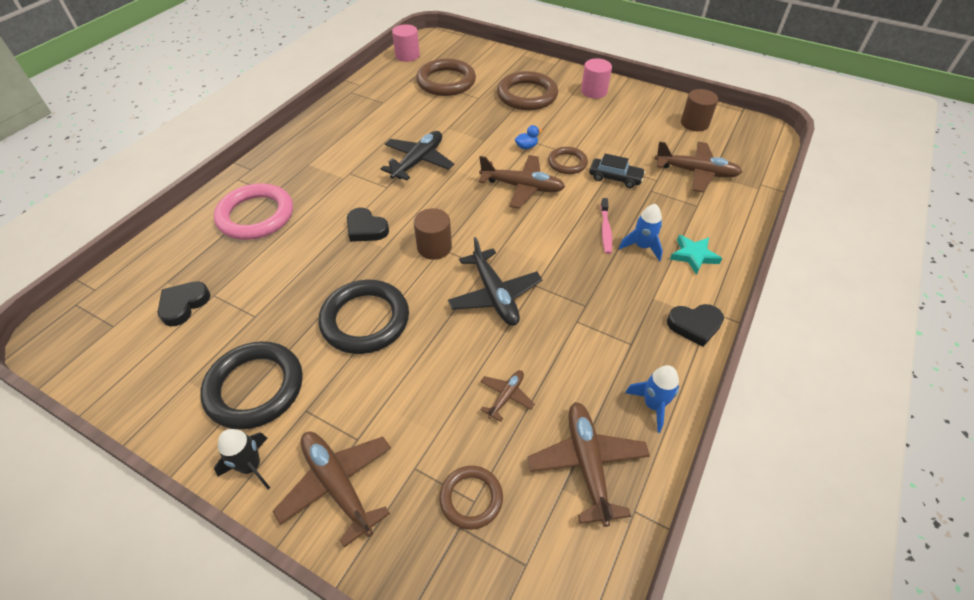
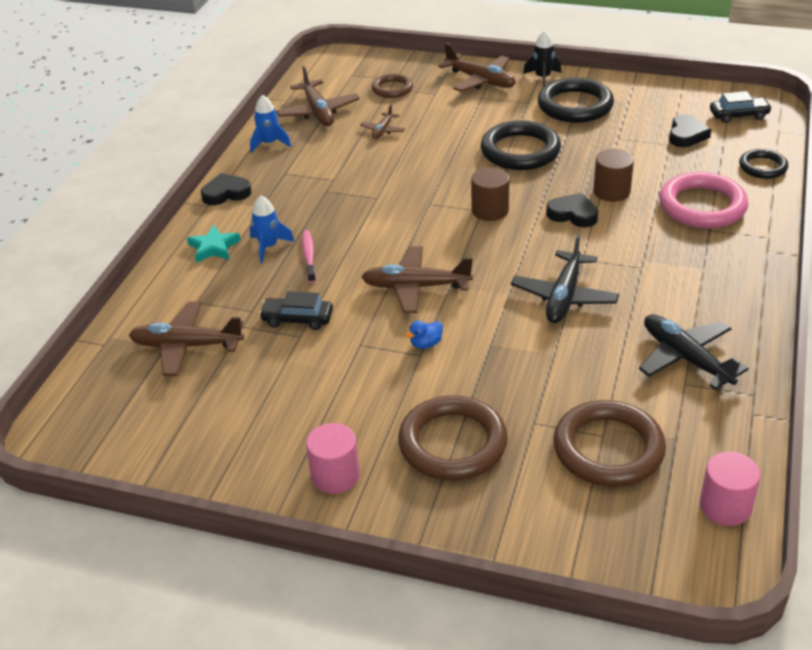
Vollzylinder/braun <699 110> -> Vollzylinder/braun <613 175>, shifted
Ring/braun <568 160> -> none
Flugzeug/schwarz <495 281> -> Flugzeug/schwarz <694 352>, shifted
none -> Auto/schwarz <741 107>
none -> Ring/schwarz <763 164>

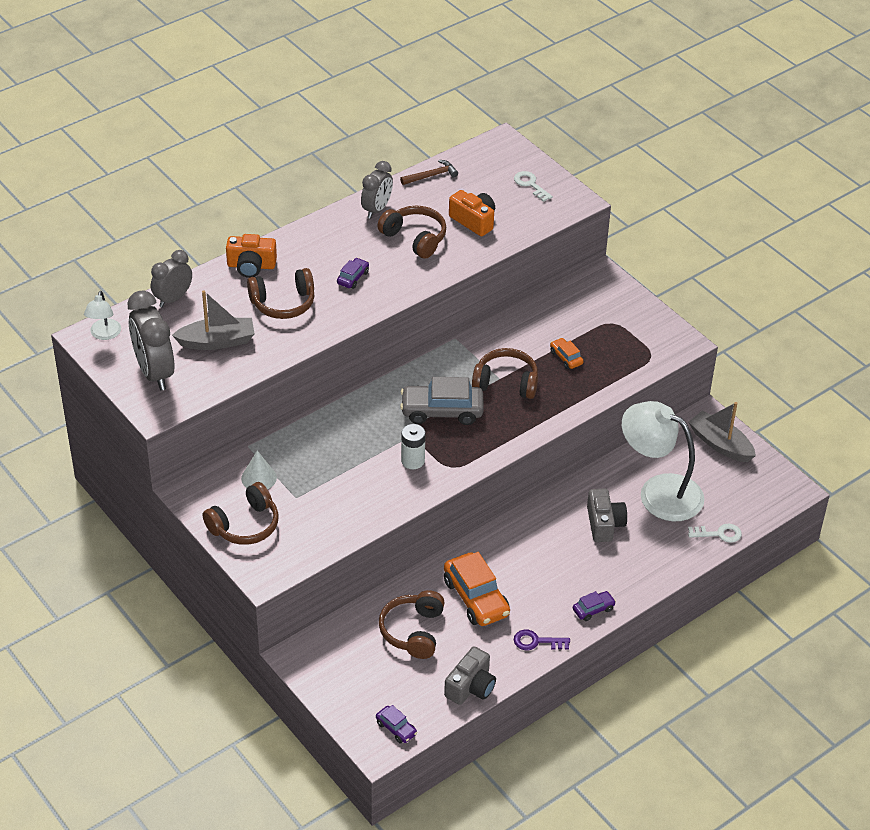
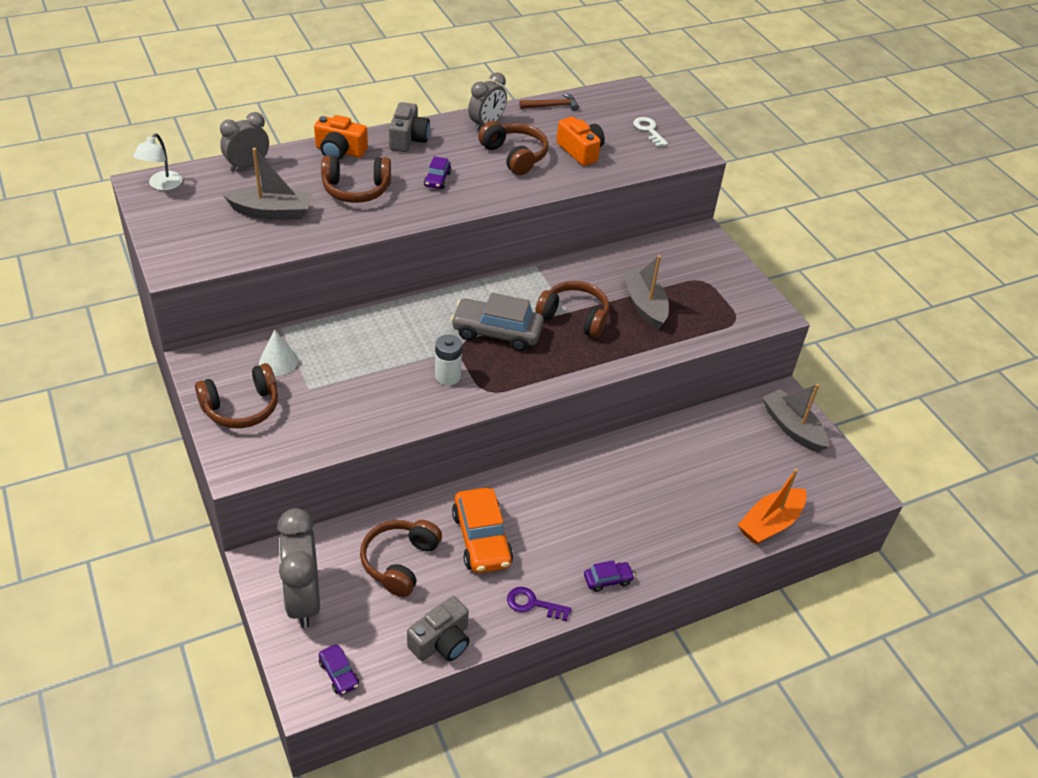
Auto/lila <353 273> -> Auto/lila <437 172>, 150 degrees clockwise
Wecker/grau <151 340> -> Wecker/grau <298 568>, shifted
Auto/orange <566 353> -> Boot/grau <646 292>
Lampe/weiß <663 461> -> none
Kamera/grau <607 515> -> Kamera/grau <409 127>, shifted
Schlüssel/weiß <715 533> -> Boot/orange <772 507>

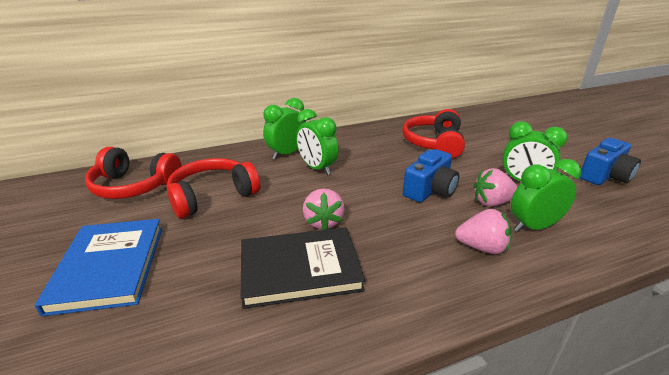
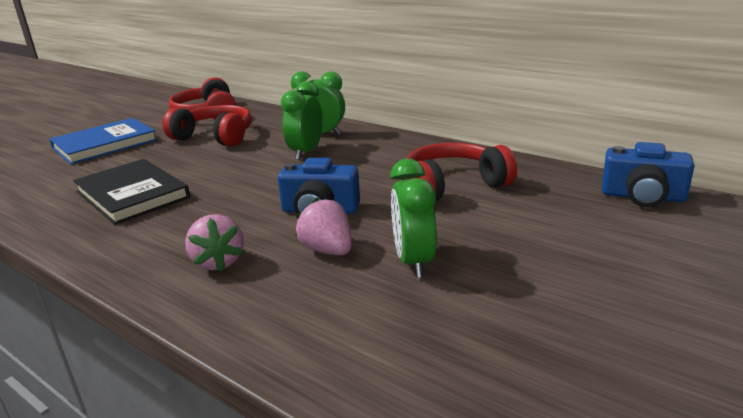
Kamera/blau <610 161> -> Kamera/blau <648 174>, shifted
Wecker/grün <546 195> -> none
Erdbeere/rosa <324 209> -> none

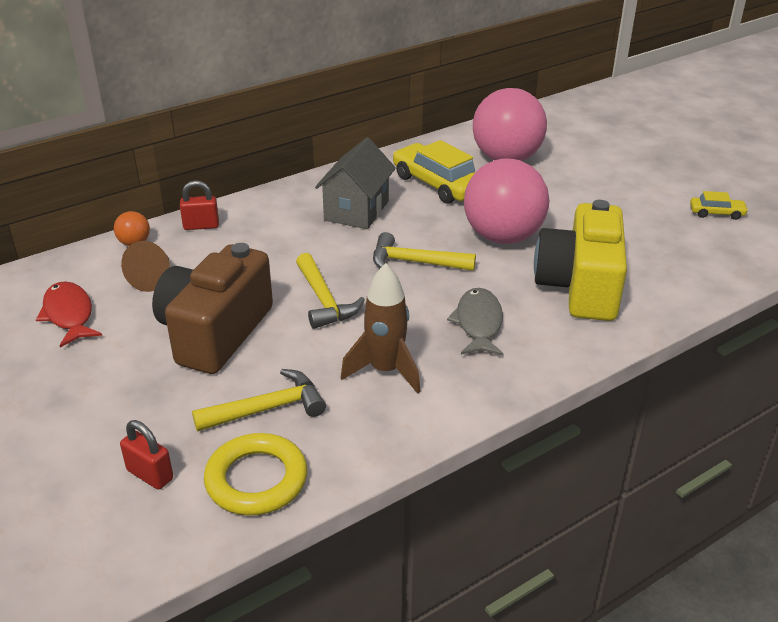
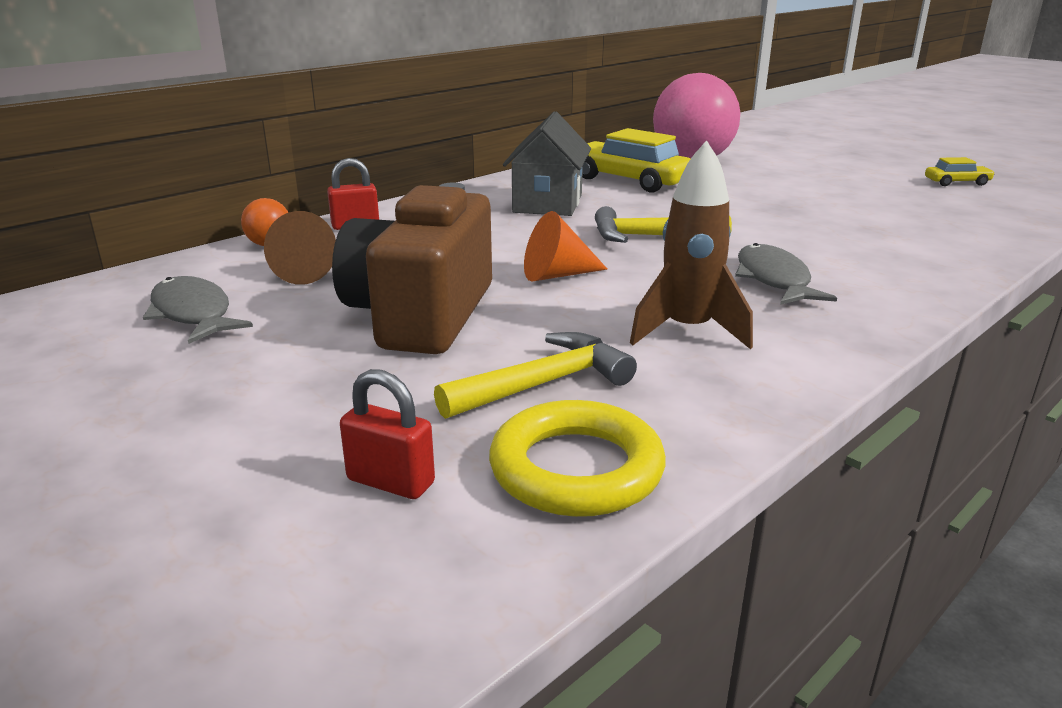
Ball/rosa <506 201> -> none
Kamera/gelb <580 260> -> none
Hammer/gelb <330 291> -> Kegel/orange <565 246>
Fisch/rot <69 314> -> Fisch/grau <198 310>

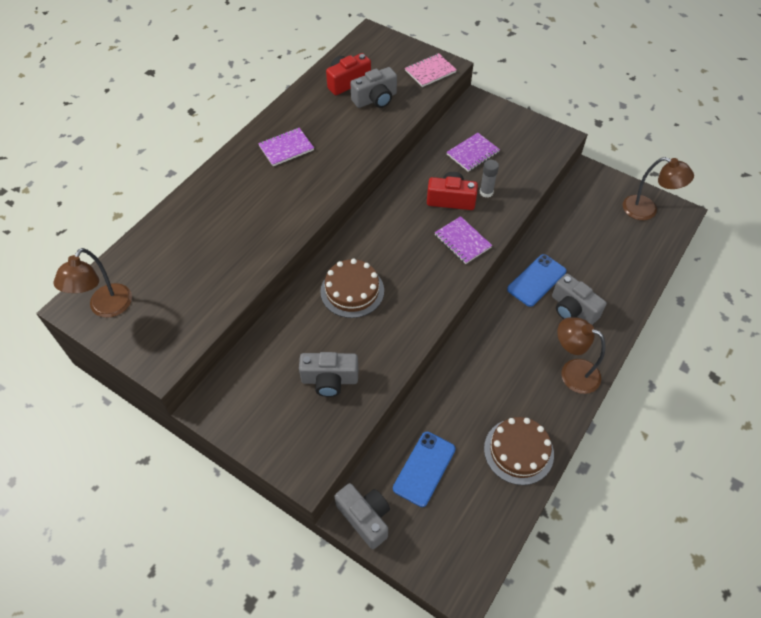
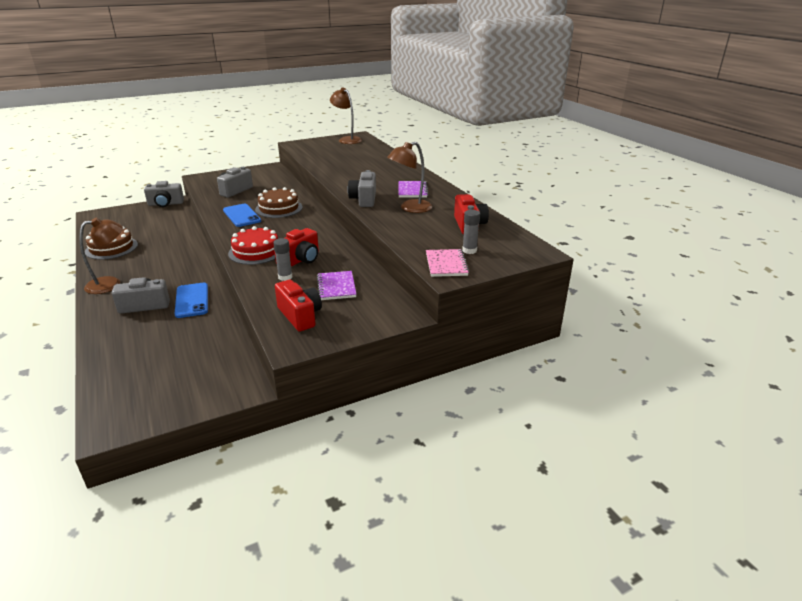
Kamera/grau <373 87> -> Kamera/grau <362 188>, shifted
Lampe/braun <658 188> -> Lampe/braun <409 177>, shifted
Notizbuch/lila <463 240> -> Kuchen/rot <253 245>
Handy/blau <424 469> -> Handy/blau <242 215>, shifted
none -> Klebestift/grau <471 232>
none -> Kamera/rot <298 306>

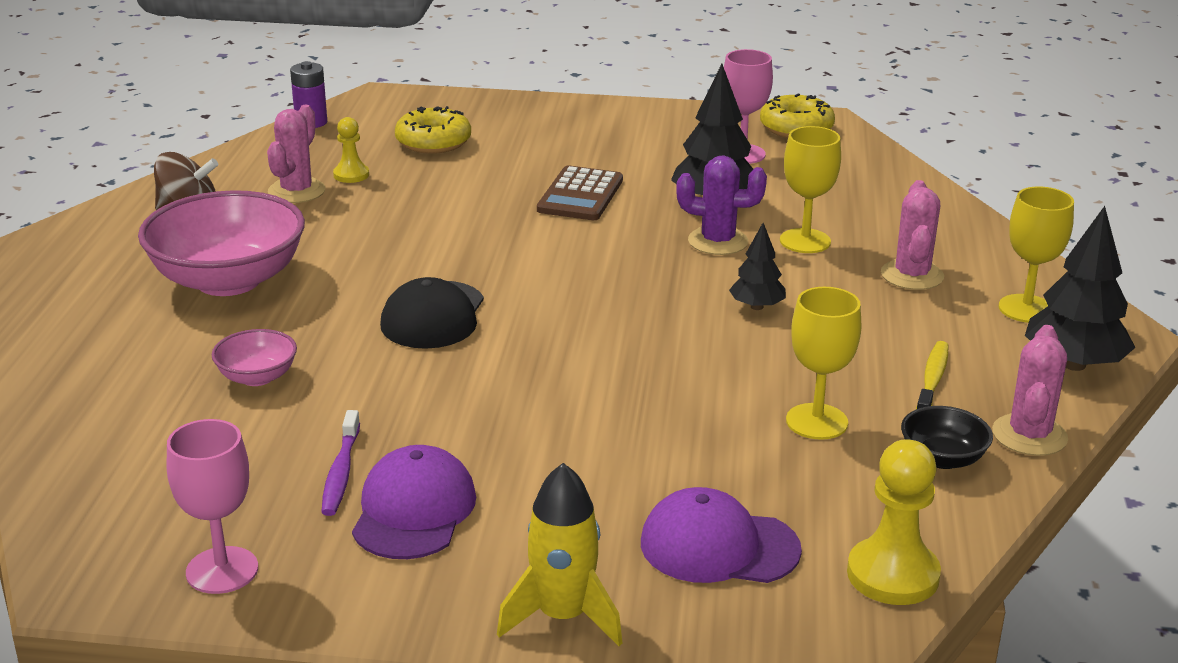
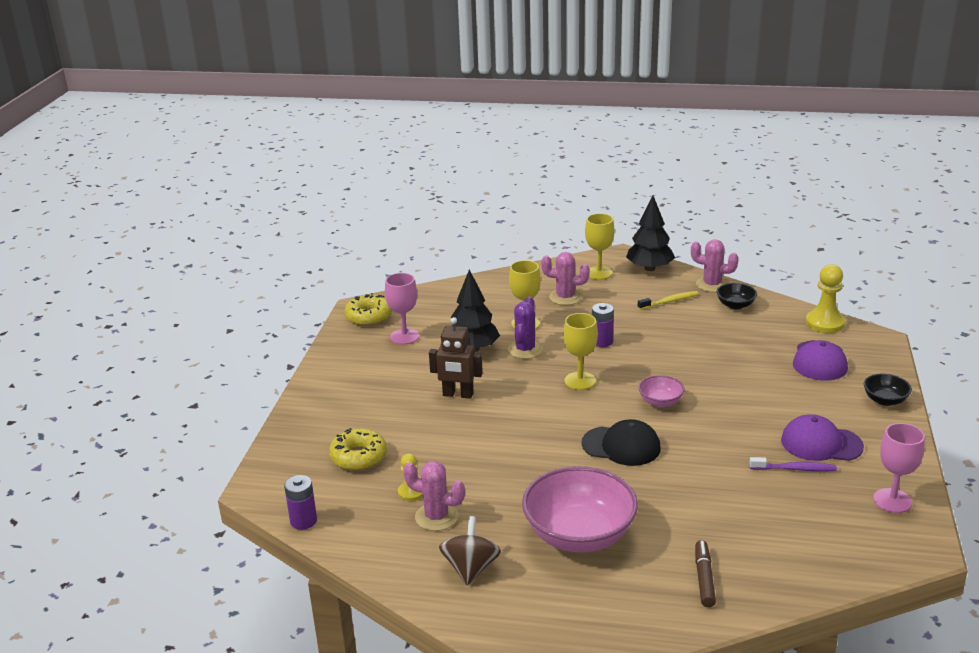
Taschenrechner/braun <580 193> -> Roboter/braun <456 358>
Baum/schwarz <757 266> -> Batterie/lila <603 325>
Kelch/gelb <823 363> -> Kelch/gelb <580 351>, shifted
Schüssel/rosa <254 357> -> Schüssel/rosa <661 391>, shifted
Zahnbürste/gelb <932 375> -> Zahnbürste/gelb <667 300>, 135 degrees clockwise
Rakete/gelb <559 554> -> Schüssel/schwarz <888 389>
none -> Filzstift/braun <705 573>

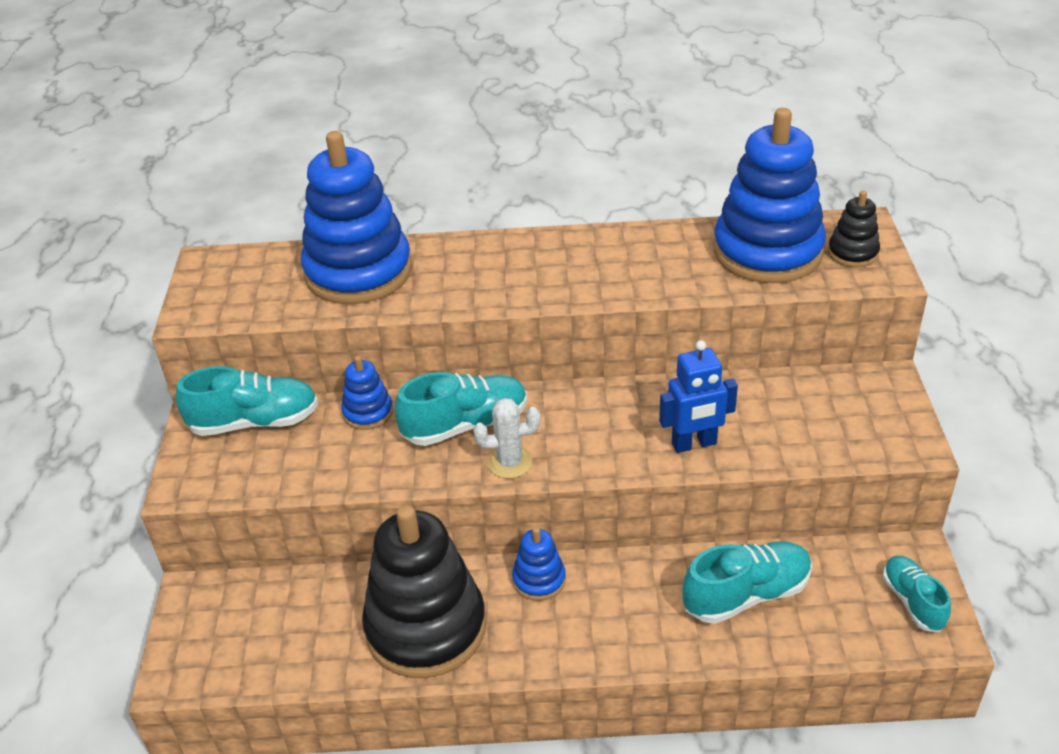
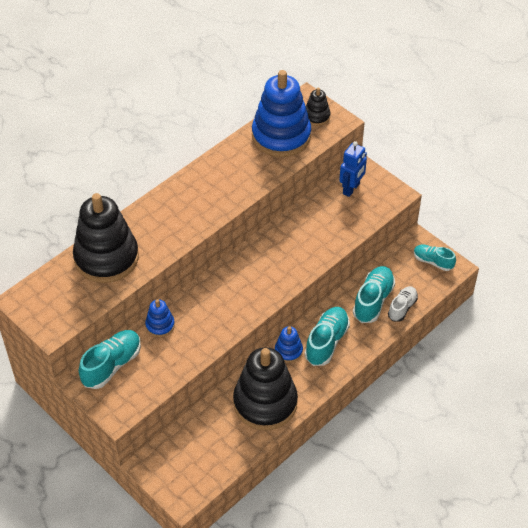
Stapelspielzeug/blau <356 217> -> Stapelspielzeug/schwarz <106 238>
Roboter/blau <698 396> -> Roboter/blau <353 169>, shifted
Schuh/türkis <461 409> -> Schuh/türkis <327 336>, shifted
Kaktus/weiß <506 438> -> none
none -> Schuh/weiß <403 304>

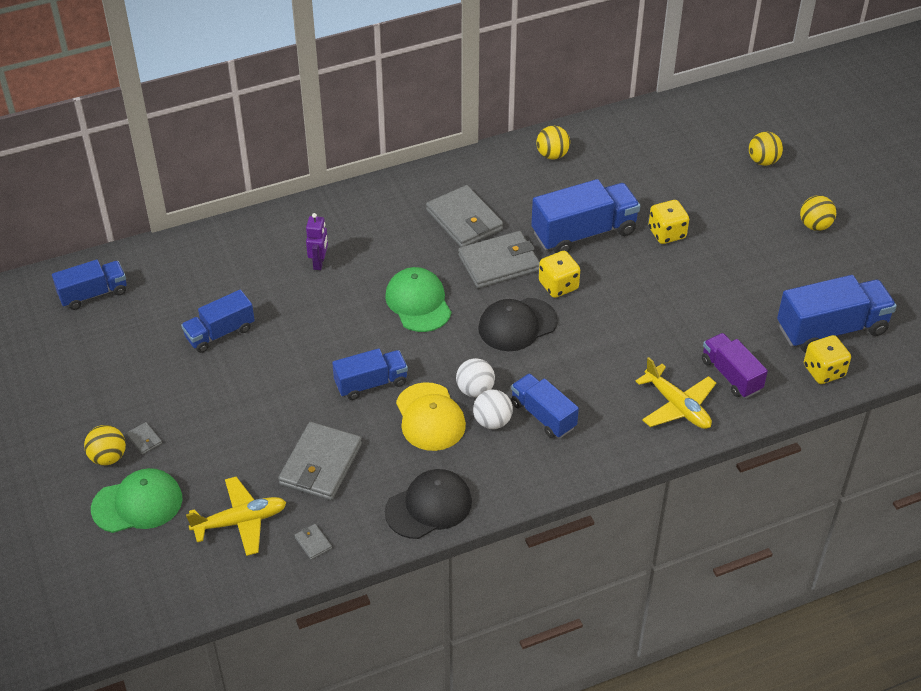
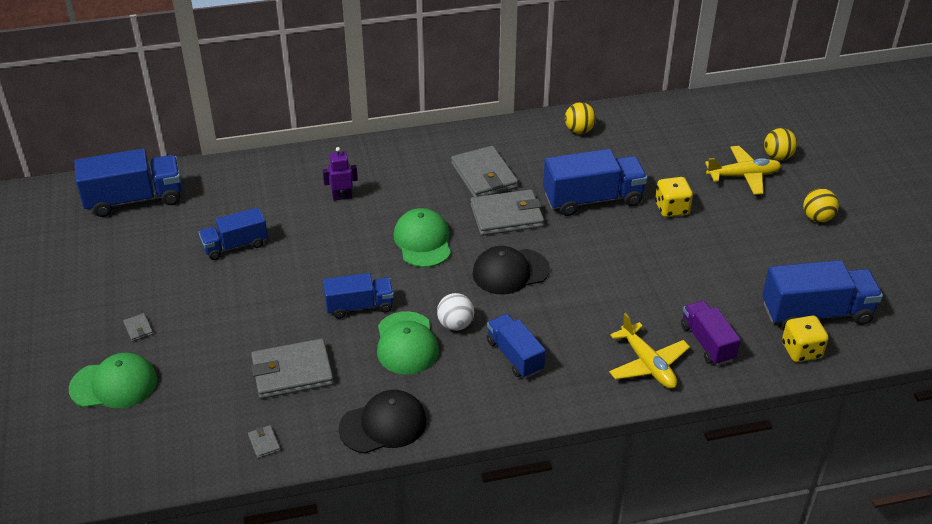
Roboter/lila <317 241> -> Roboter/lila <340 174>, 120 degrees counterclockwise
Spielwürfel/gelb <559 274> -> none
Lastwagen/blau <89 285> -> Lastwagen/blau <128 183>, x1.59
Kappe/gelb <431 416> -> Kappe/grün <408 342>
Ball/weiß <493 409> -> none
Geldbörse/grau <320 461> -> Geldbörse/grau <292 369>, 45 degrees clockwise
Ball/gelb <105 445> -> none
Flugzeug/gelb <236 516> -> Flugzeug/gelb <743 170>, shifted

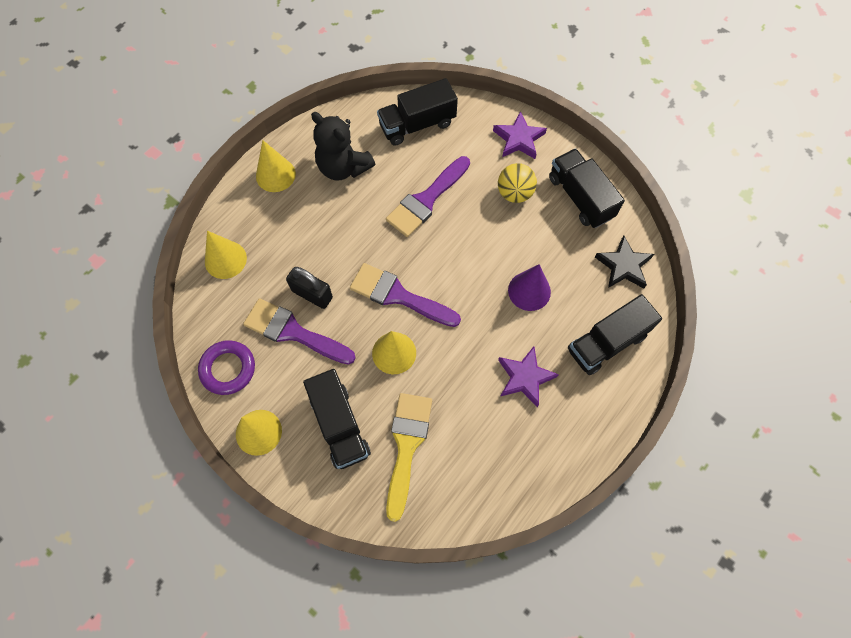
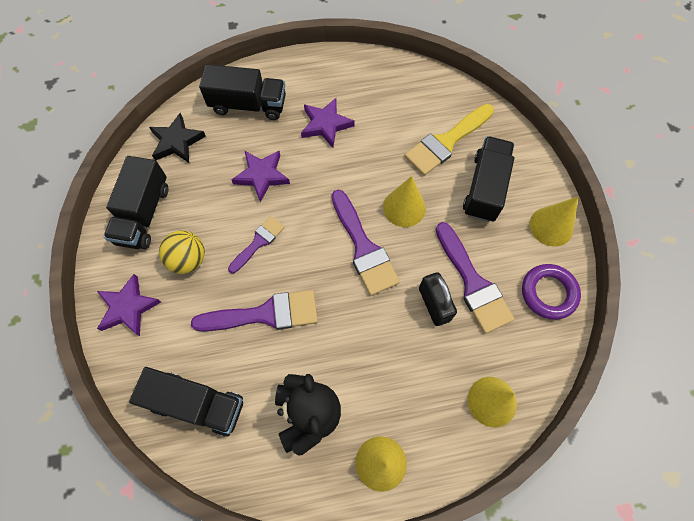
Kegel/lila <529 287> -> Stern/lila <260 177>
none -> Pinsel/lila <256 244>

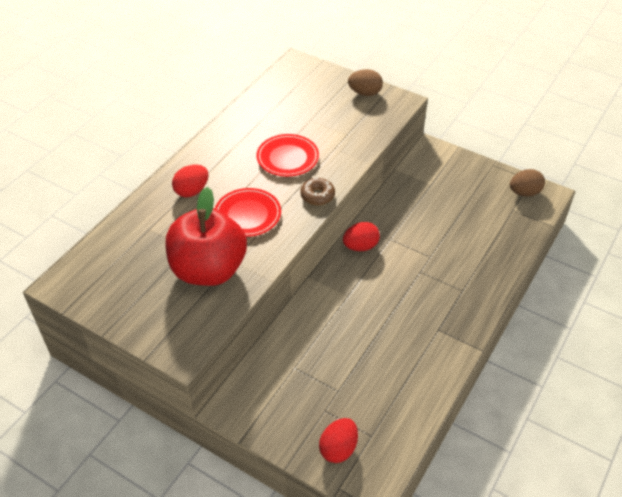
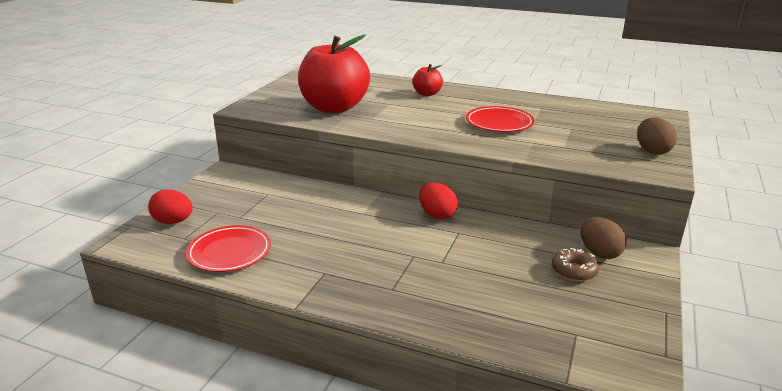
Ei/rot <190 181> -> Apfel/rot <427 80>
Ei/braun <527 182> -> Ei/braun <603 238>, shifted
Donut/braun <318 191> -> Donut/braun <575 265>, shifted
Teller/rot <248 212> -> Teller/rot <228 248>, shifted

